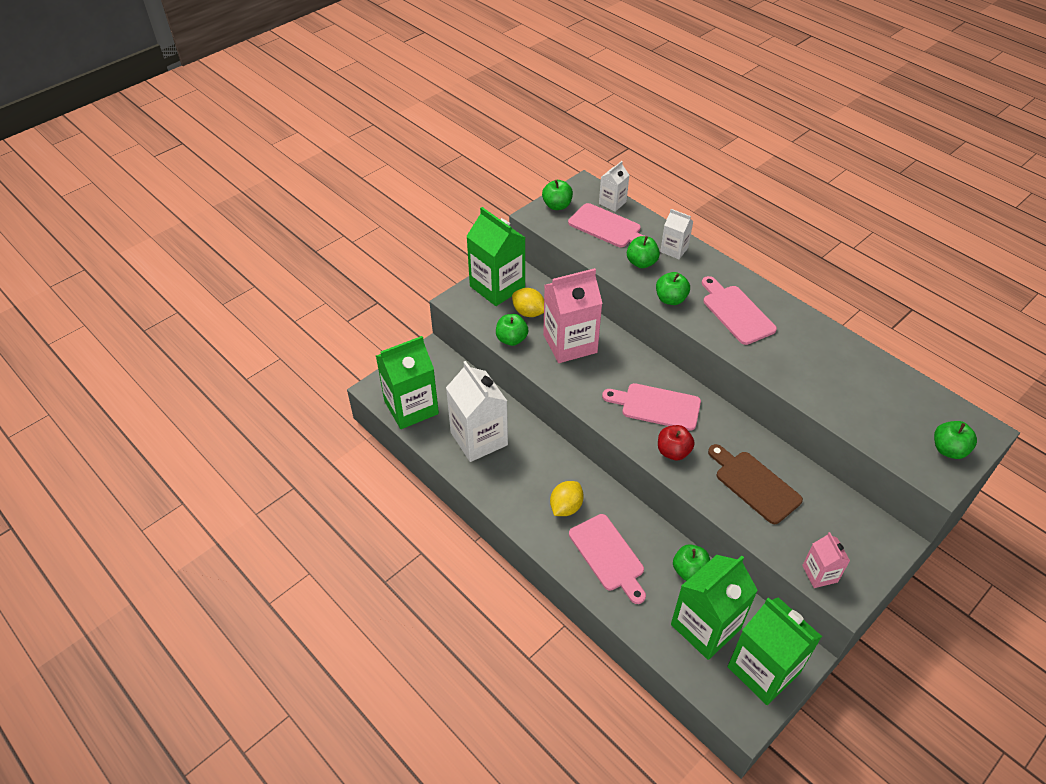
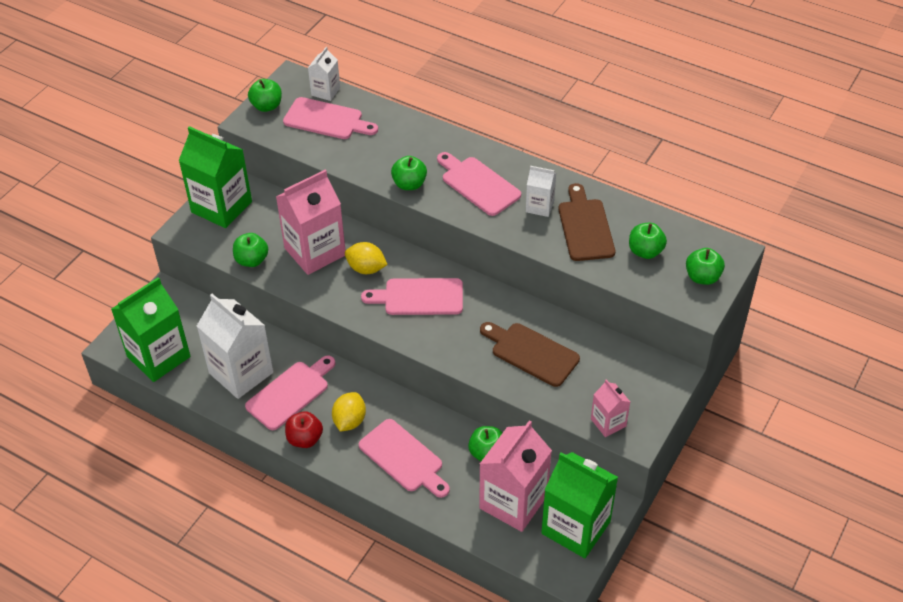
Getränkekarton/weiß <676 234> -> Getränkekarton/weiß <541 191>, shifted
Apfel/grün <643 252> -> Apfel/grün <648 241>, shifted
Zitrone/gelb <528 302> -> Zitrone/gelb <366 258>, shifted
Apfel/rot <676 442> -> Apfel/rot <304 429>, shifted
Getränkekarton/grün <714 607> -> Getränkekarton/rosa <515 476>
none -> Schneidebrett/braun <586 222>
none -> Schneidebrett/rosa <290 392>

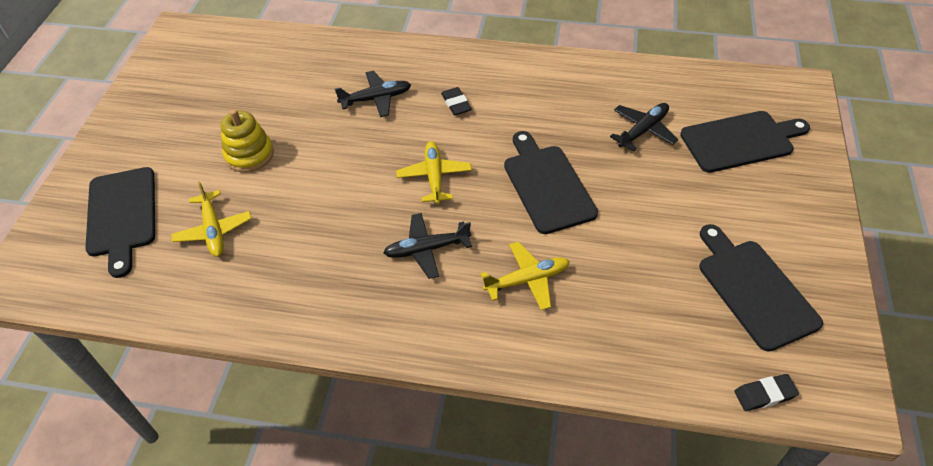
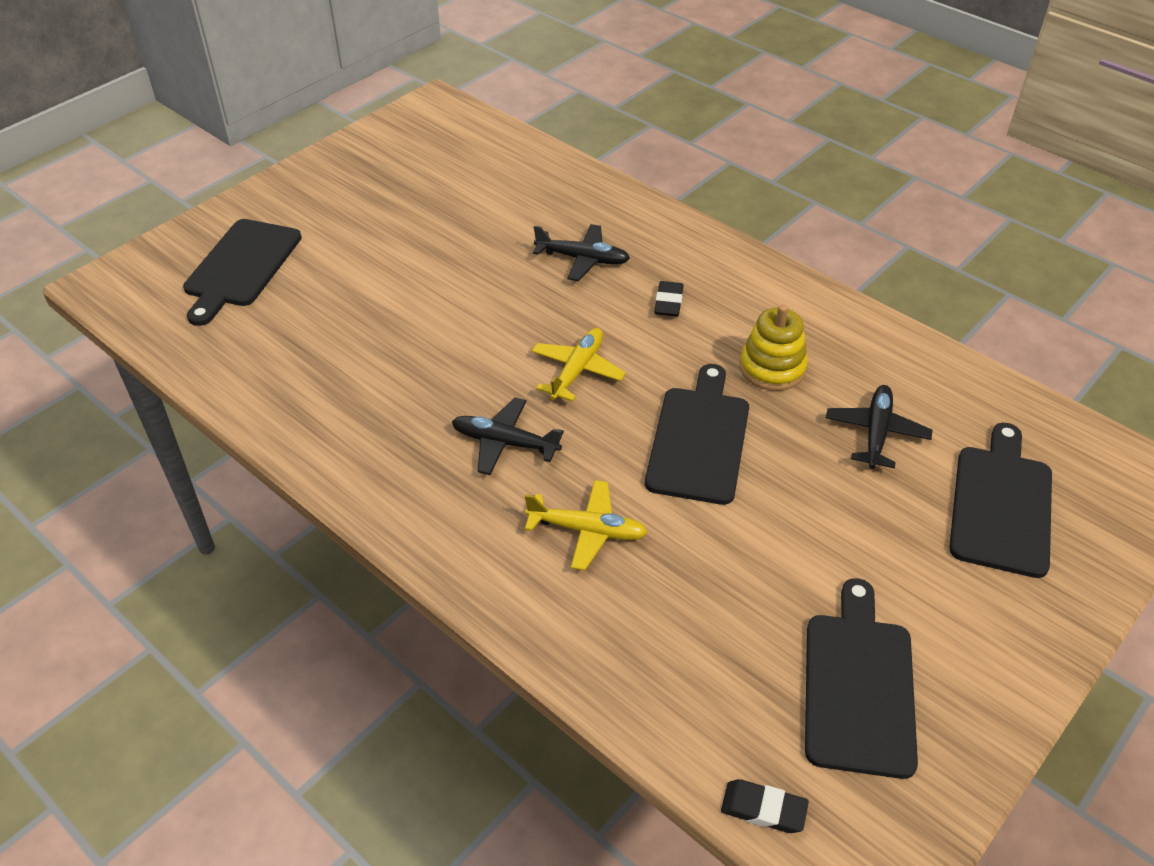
Flugzeug/schwarz <644 127> -> Flugzeug/schwarz <879 427>, 60 degrees counterclockwise
Stapelspielzeug/gelb <247 140> -> Stapelspielzeug/gelb <774 347>, shifted
Schneidebrett/schwarz <745 142> -> Schneidebrett/schwarz <1000 500>, 90 degrees counterclockwise
Flugzeug/gelb <211 219> -> none

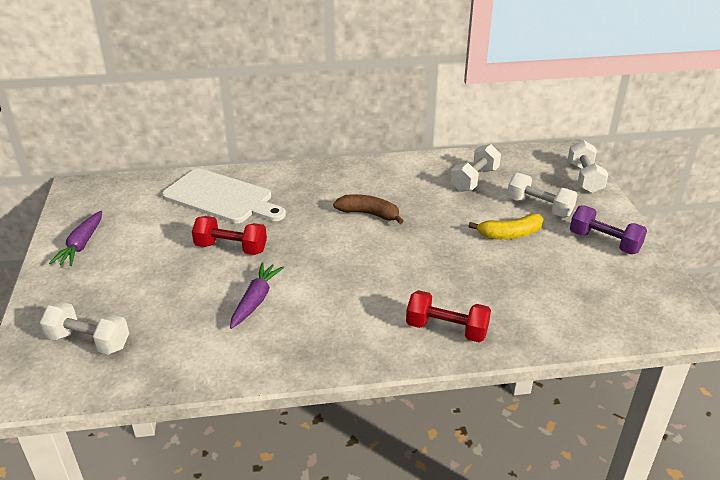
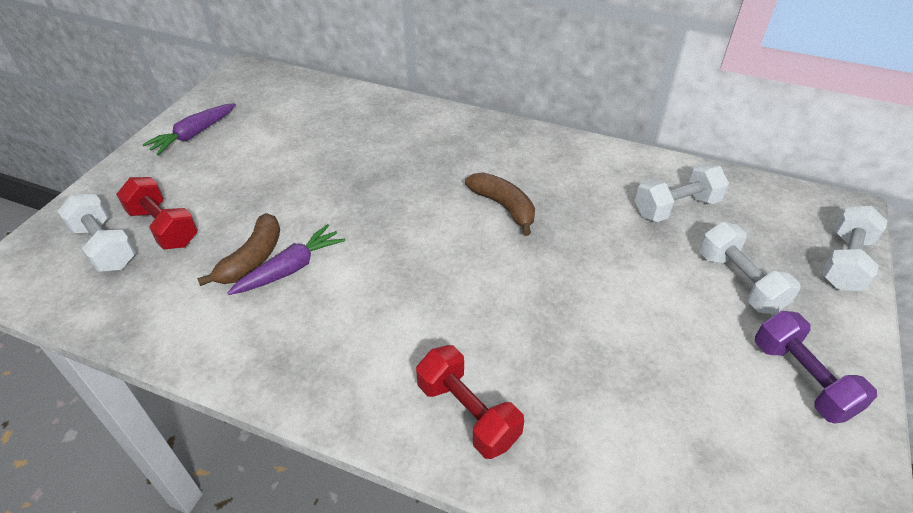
Schneidebrett/weiß <224 195> -> none
Banane/gelb <506 226> -> none
Hantel/rot <229 235> -> Hantel/rot <157 213>, shifted
none -> Banane/braun <238 249>

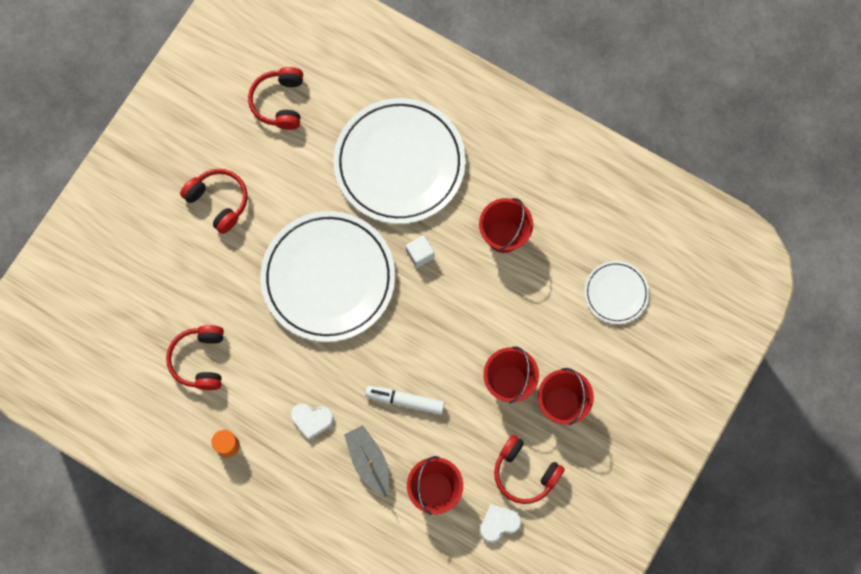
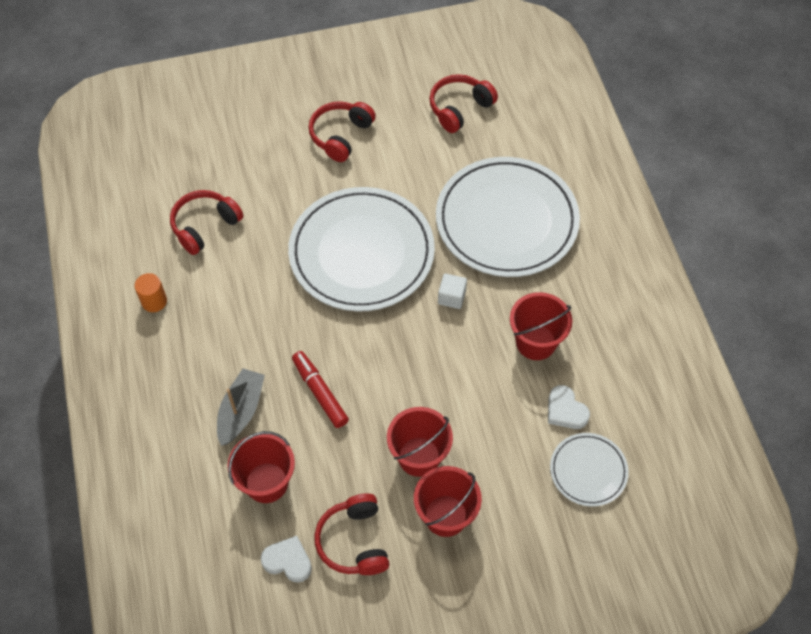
Kopfhörer/rot <214 201> -> Kopfhörer/rot <342 131>, 150 degrees counterclockwise
Filzstift/weiß <405 400> -> Filzstift/rot <320 389>
Herz/weiß <312 422> -> Herz/weiß <569 407>, shifted

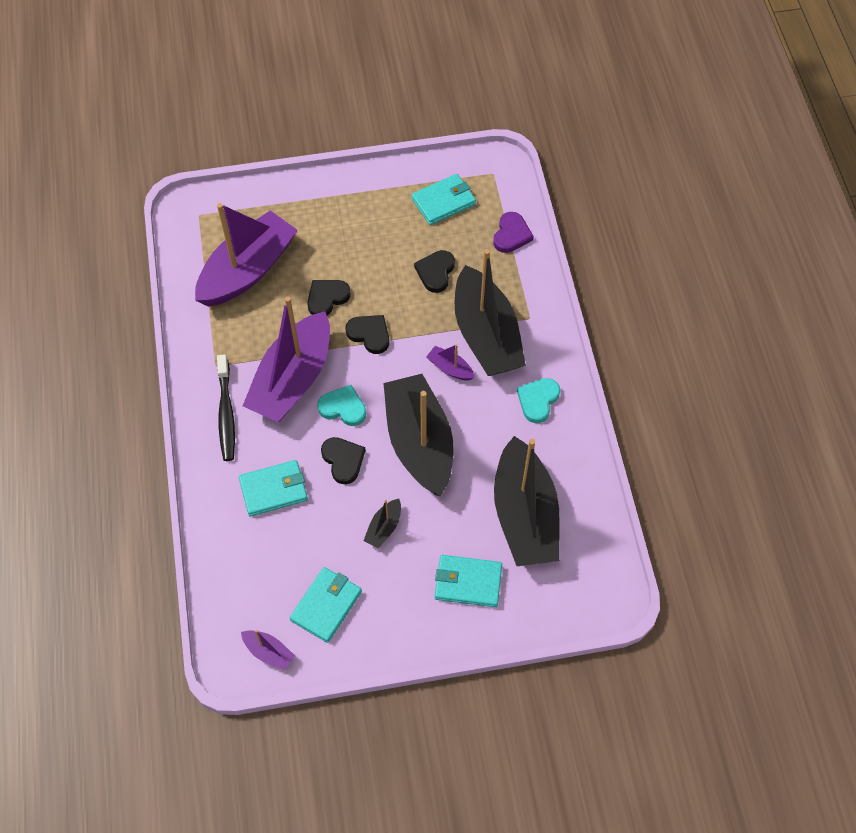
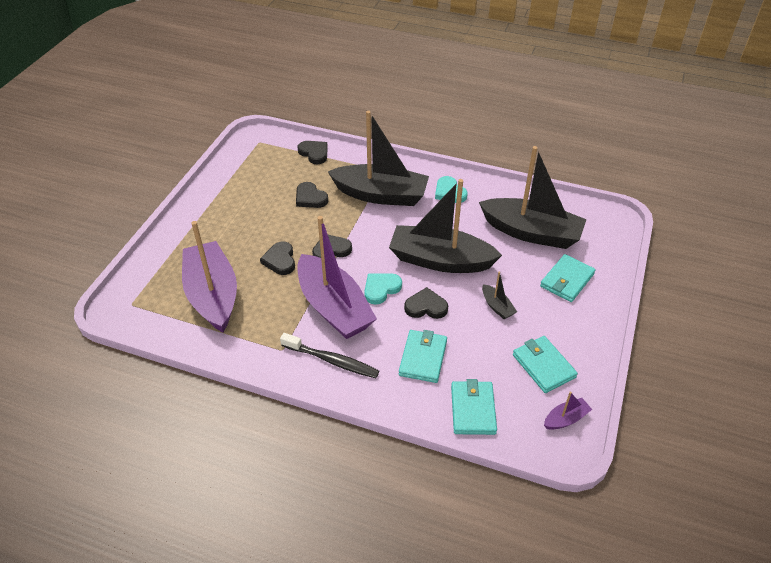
Geldbörse/türkis <444 199> -> Geldbörse/türkis <474 407>, shifted
Herz/lila <513 232> -> Herz/schwarz <312 152>
Boot/lila <450 362> -> none

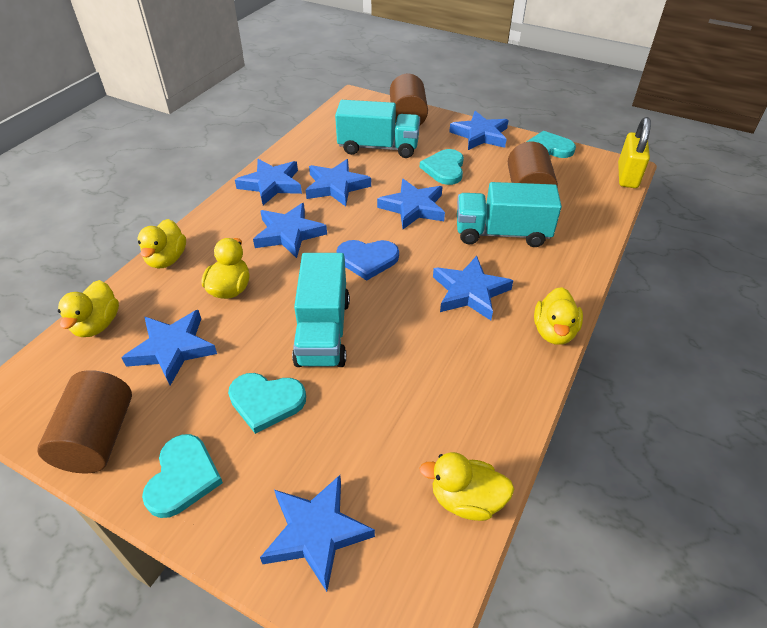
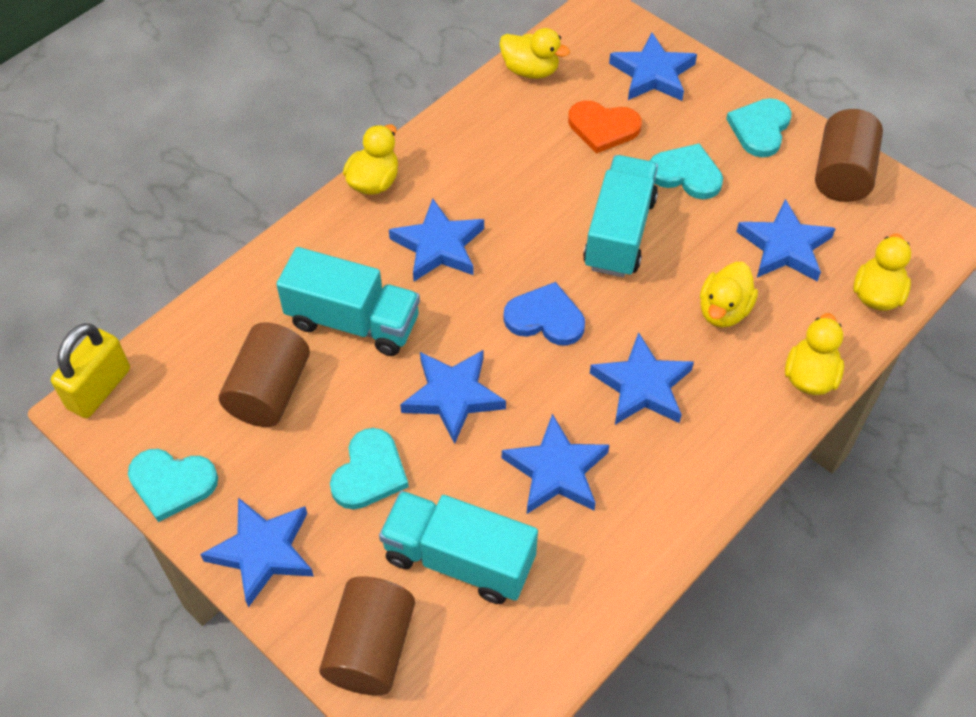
Stern/blau <268 182> -> none
none -> Herz/orange <605 127>

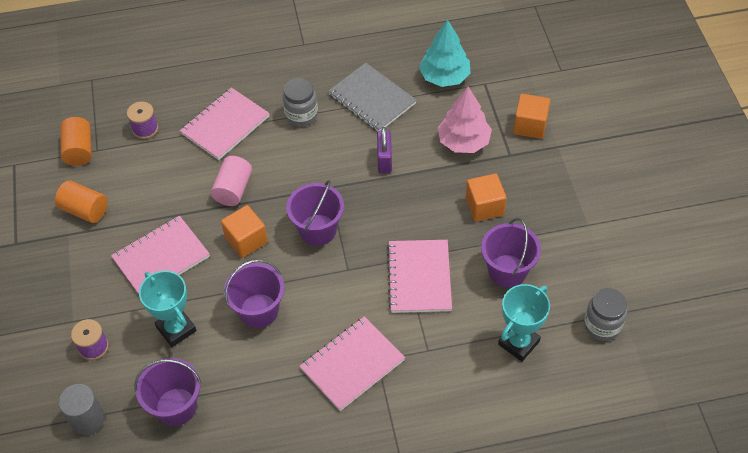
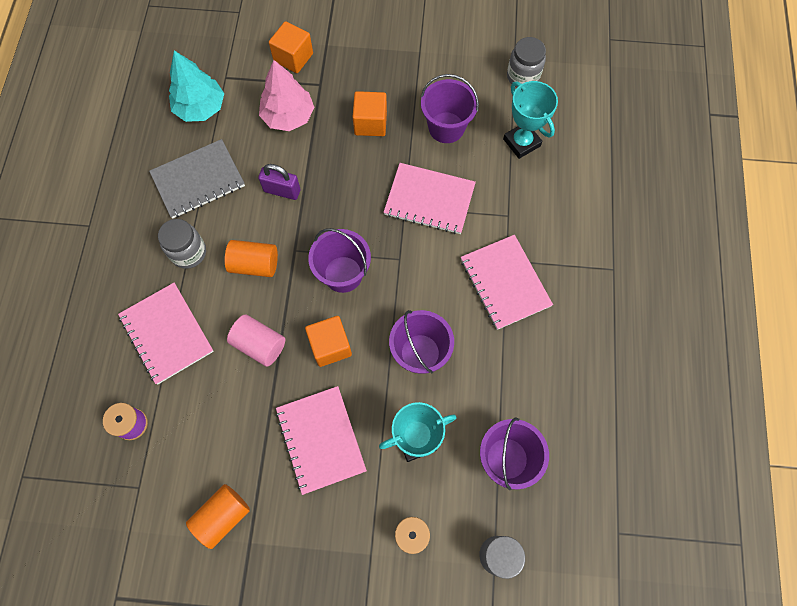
Vollzylinder/orange <76 141> -> Vollzylinder/orange <251 258>, shifted

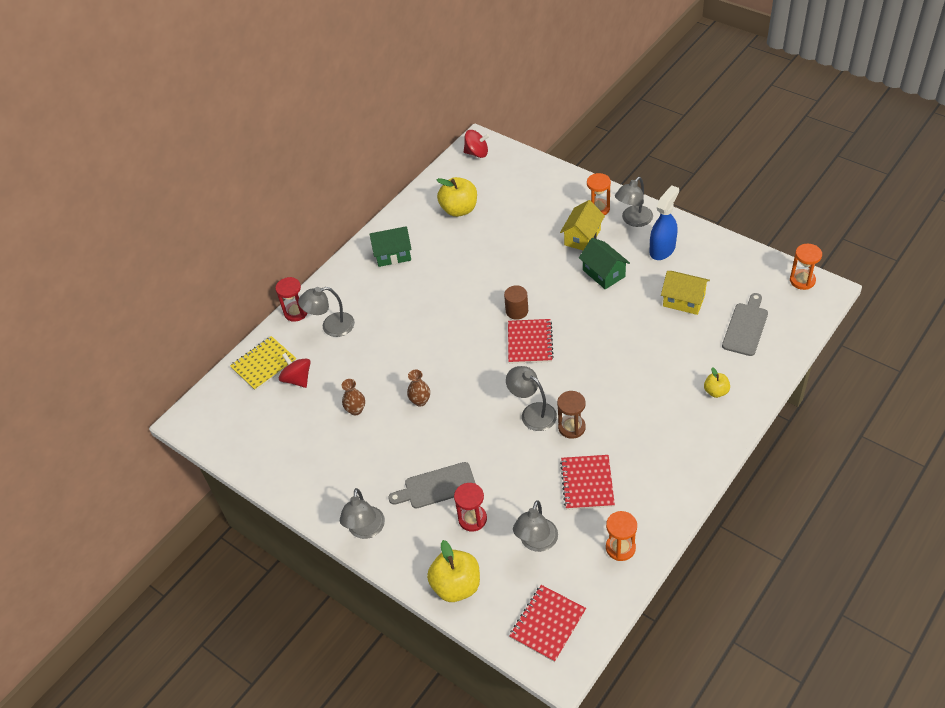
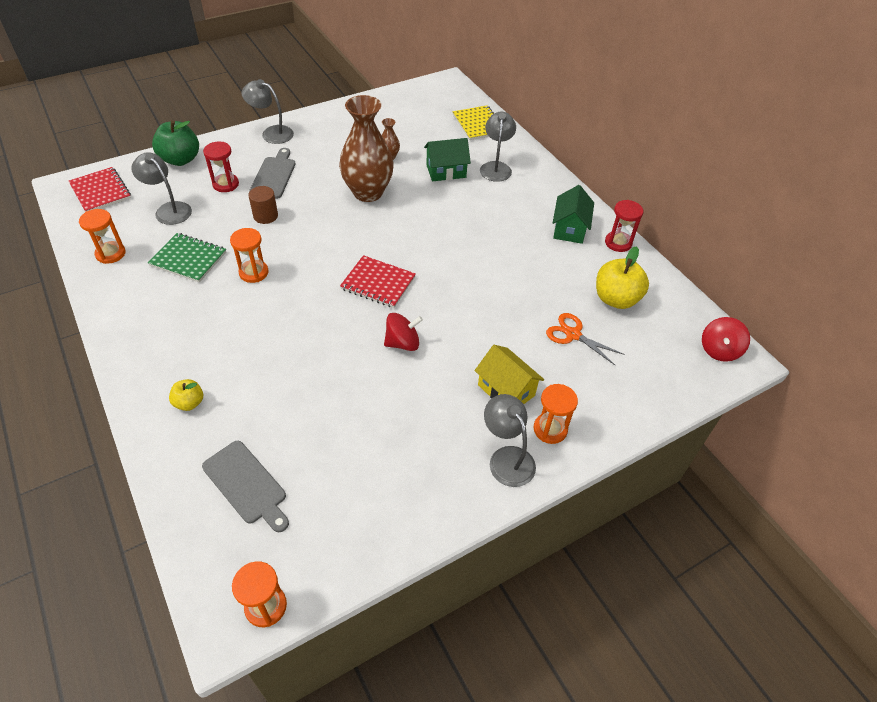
Sprühflasche/blau <664 222> -> none
Haus/grün <604 263> -> Haus/grün <447 159>, shifted
Haus/gelb <685 293> -> none
Sanduhr/rot <291 299> -> Sanduhr/rot <624 226>, shifted
Vollzylinder/braun <516 302> -> Vollzylinder/braun <263 205>, shifted
Kreisel/rot <295 370> -> Kreisel/rot <403 332>, shifted
Lampe/grau <531 398> -> none
Vase/braun <418 388> -> Vase/braun <366 148>, x2.32
Sanduhr/braun <571 415> -> Sanduhr/orange <249 255>
Notizbuch/rot <587 482> -> Notizbuch/grün <187 258>
Apfel/gelb <453 571> -> Apfel/grün <175 143>
none -> Schere/orange <585 339>

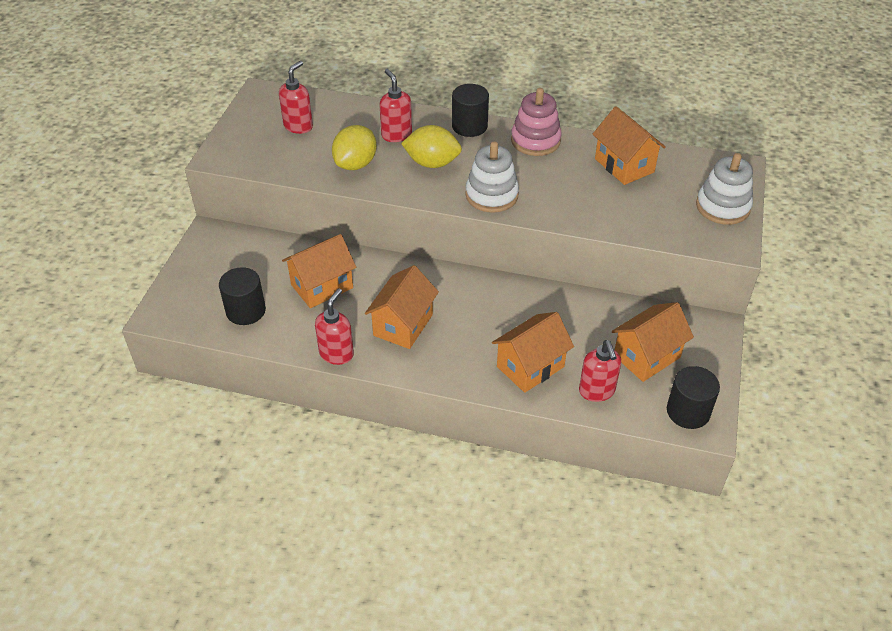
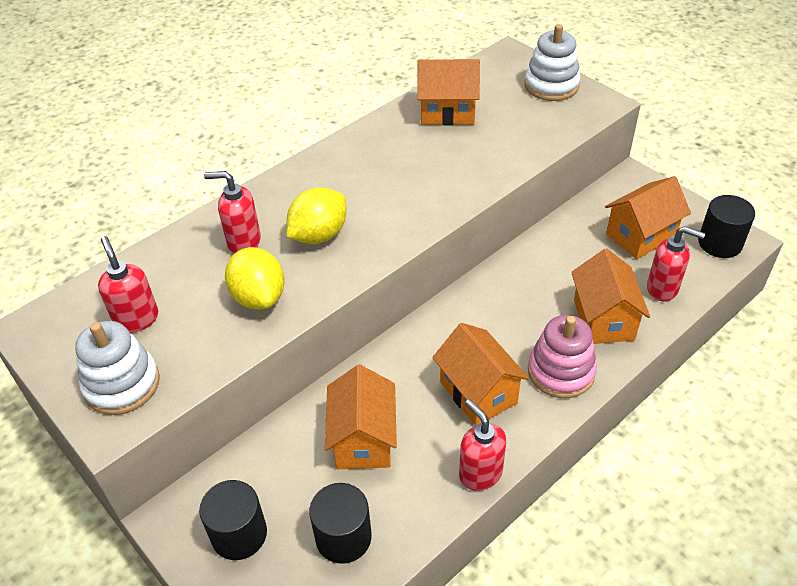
Vollzylinder/schwarz <470 110> -> Vollzylinder/schwarz <233 520>, shifted
Stapelspielzeug/rosa <536 122> -> Stapelspielzeug/rosa <562 356>, shifted
Stapelspielzeug/weiß <492 177> -> Stapelspielzeug/weiß <117 368>, shifted
Haus/orange <653 342> -> Haus/orange <648 217>, 60 degrees clockwise

